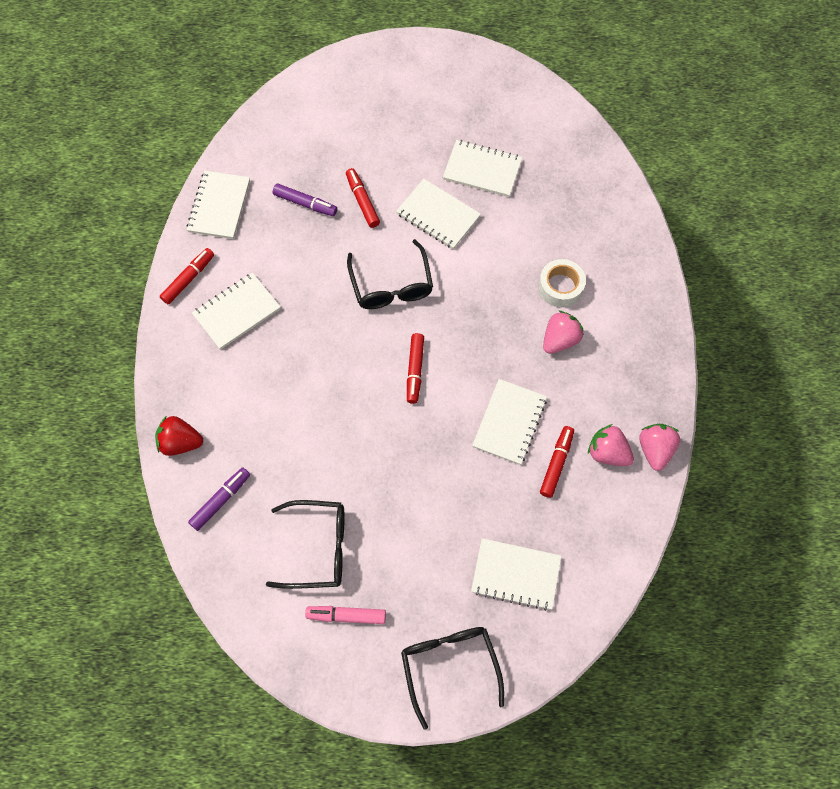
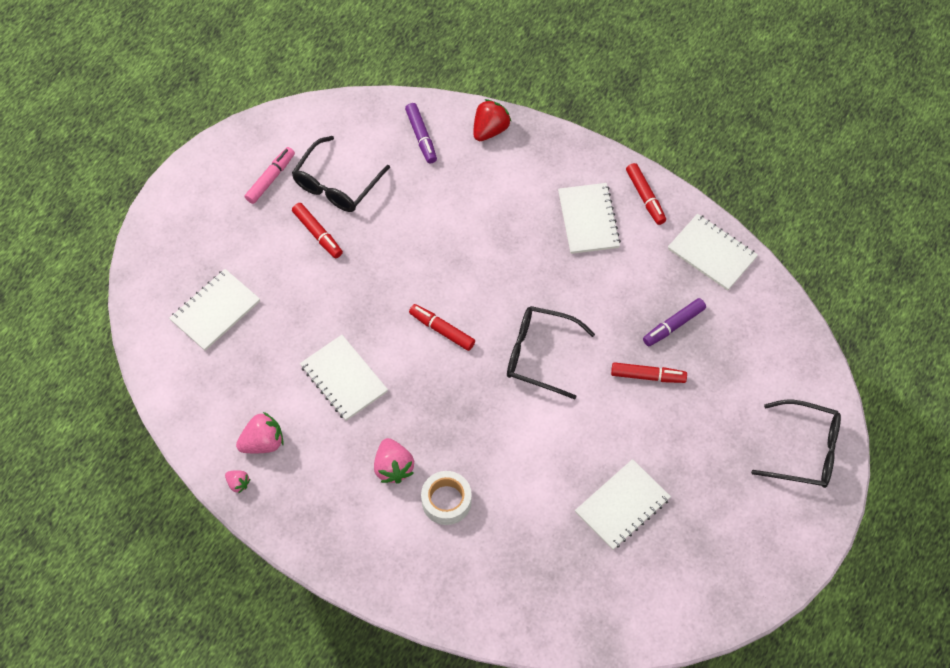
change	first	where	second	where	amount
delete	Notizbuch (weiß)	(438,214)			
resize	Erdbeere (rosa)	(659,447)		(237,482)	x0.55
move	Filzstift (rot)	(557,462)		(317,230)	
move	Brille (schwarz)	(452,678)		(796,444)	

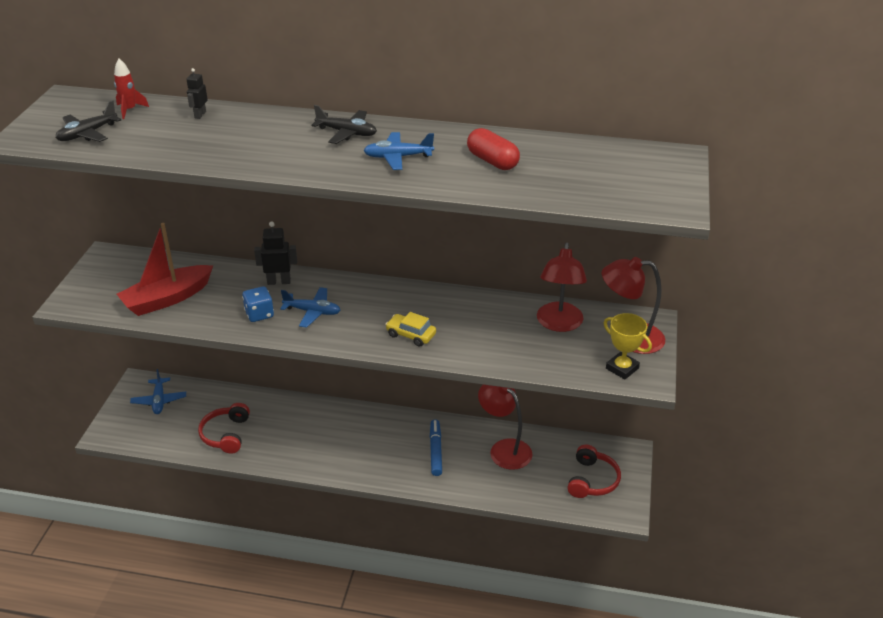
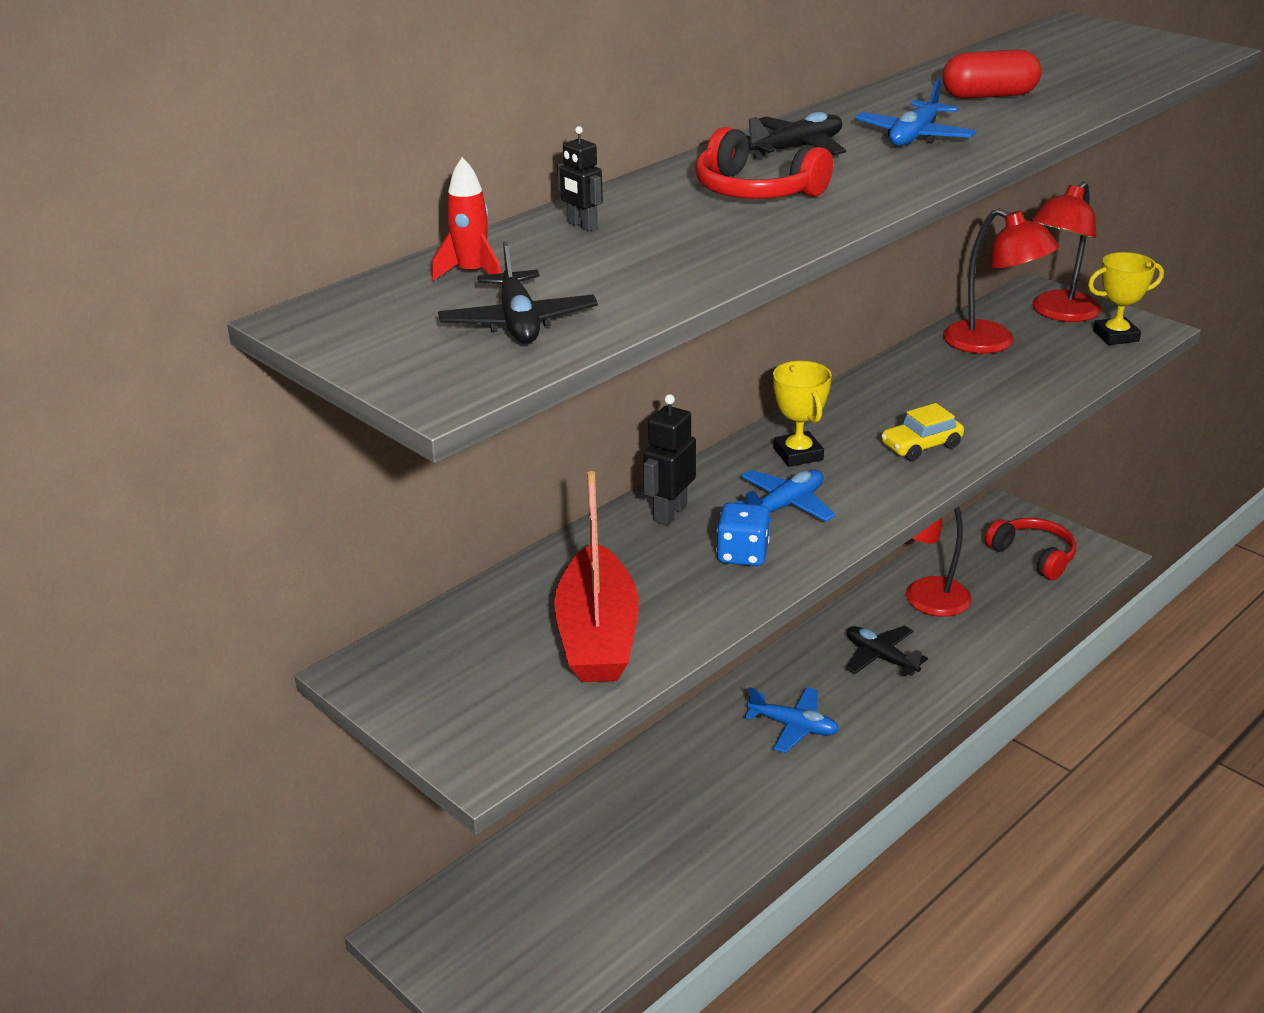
change	first	where	second	where	amount
move	Flugzeug (blau)	(158,391)		(792,720)	
move	Kopfhörer (rot)	(224,428)		(764,163)	
replace	Filzstift (blau)	(436,447)	Flugzeug (schwarz)	(887,651)	
insert			Pokal (gelb)	(802,414)	

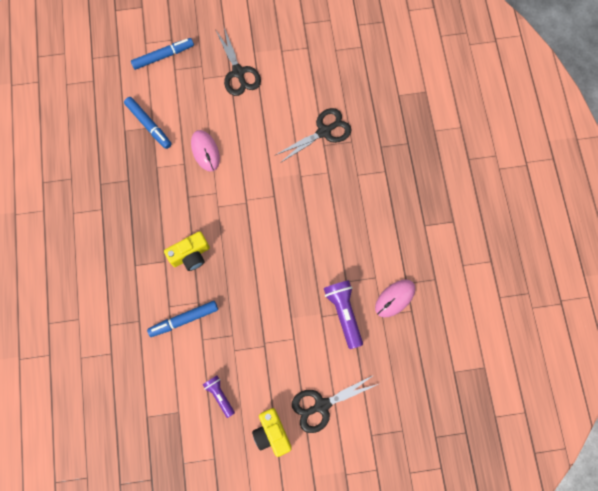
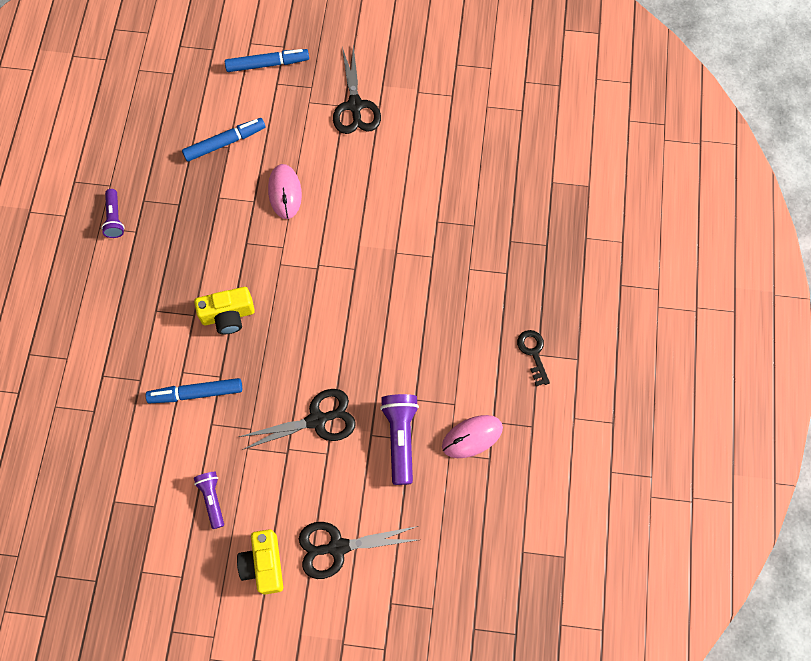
change	first	where	second	where	amount
rotate	Filzstift (blau)	(148,123)		(224,140)	90 degrees counterclockwise
move	Schere (schwarz)	(314,135)		(297,419)	
insert			Taschenlampe (lila)	(113,213)	
insert			Schlüssel (schwarz)	(533,358)	

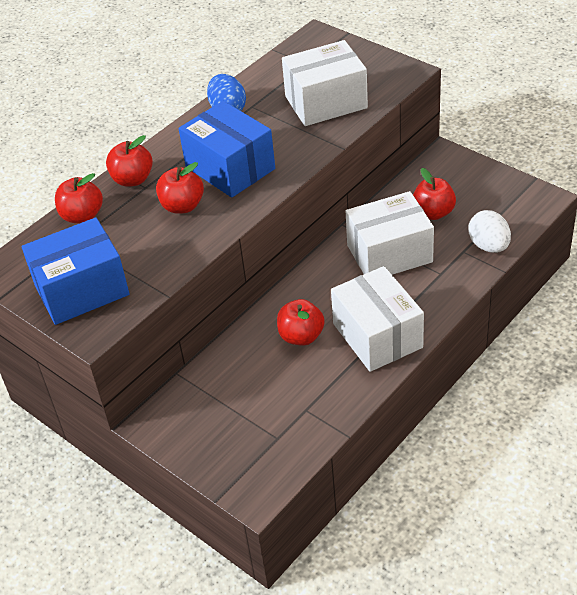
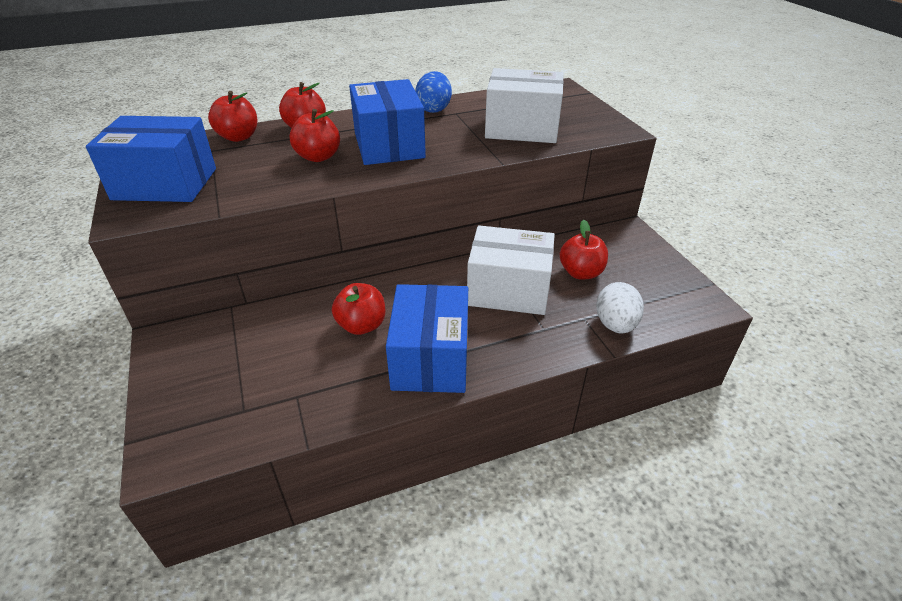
change	first	where	second	where	amount
recolor	Schachtel (weiß)	(377,319)	Schachtel (blau)	(427,338)	

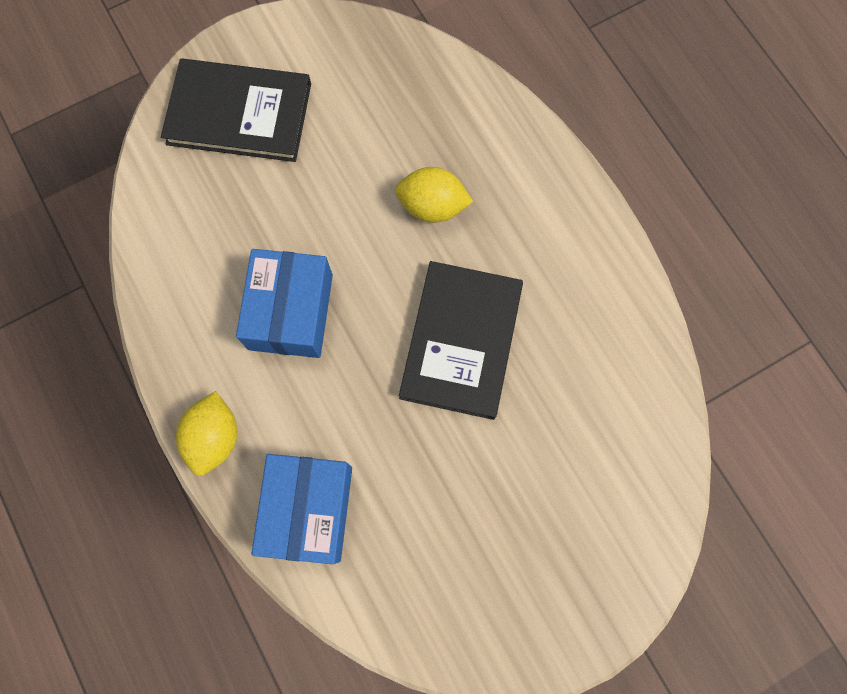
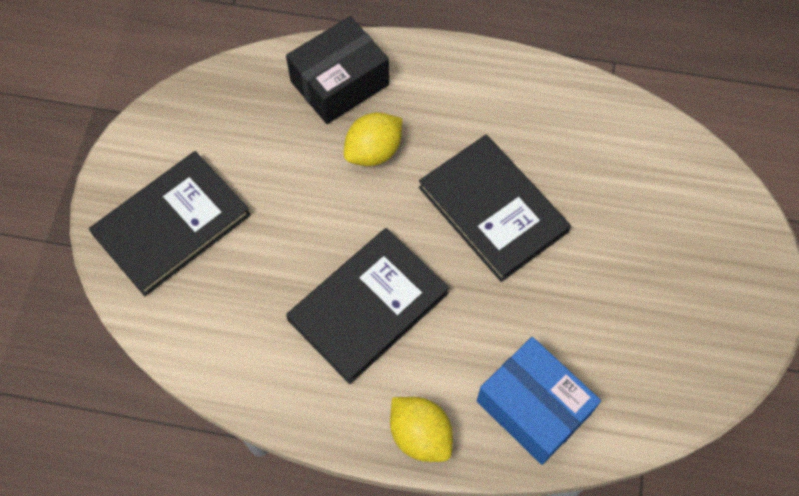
change	first	where	second	where	amount
replace	Schachtel (blau)	(284,303)	Buch (schwarz)	(368,306)	
insert			Schachtel (schwarz)	(337,70)	

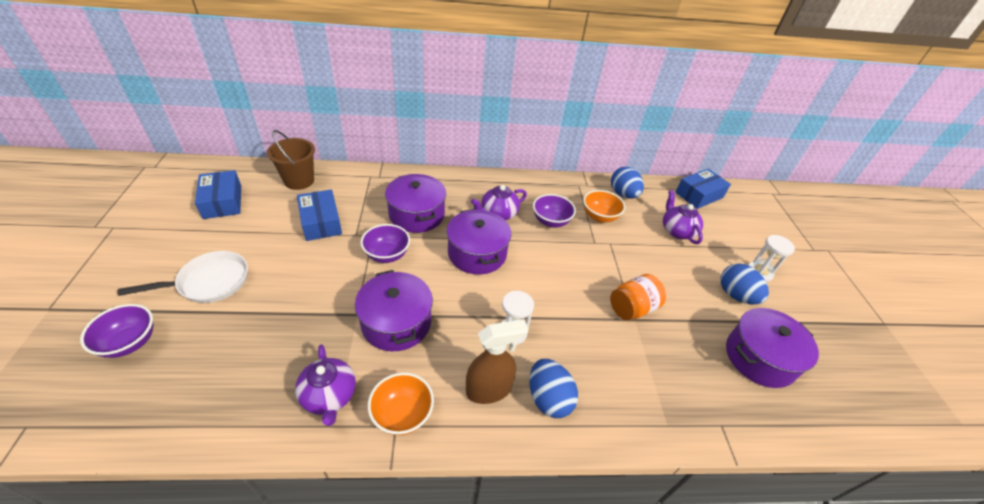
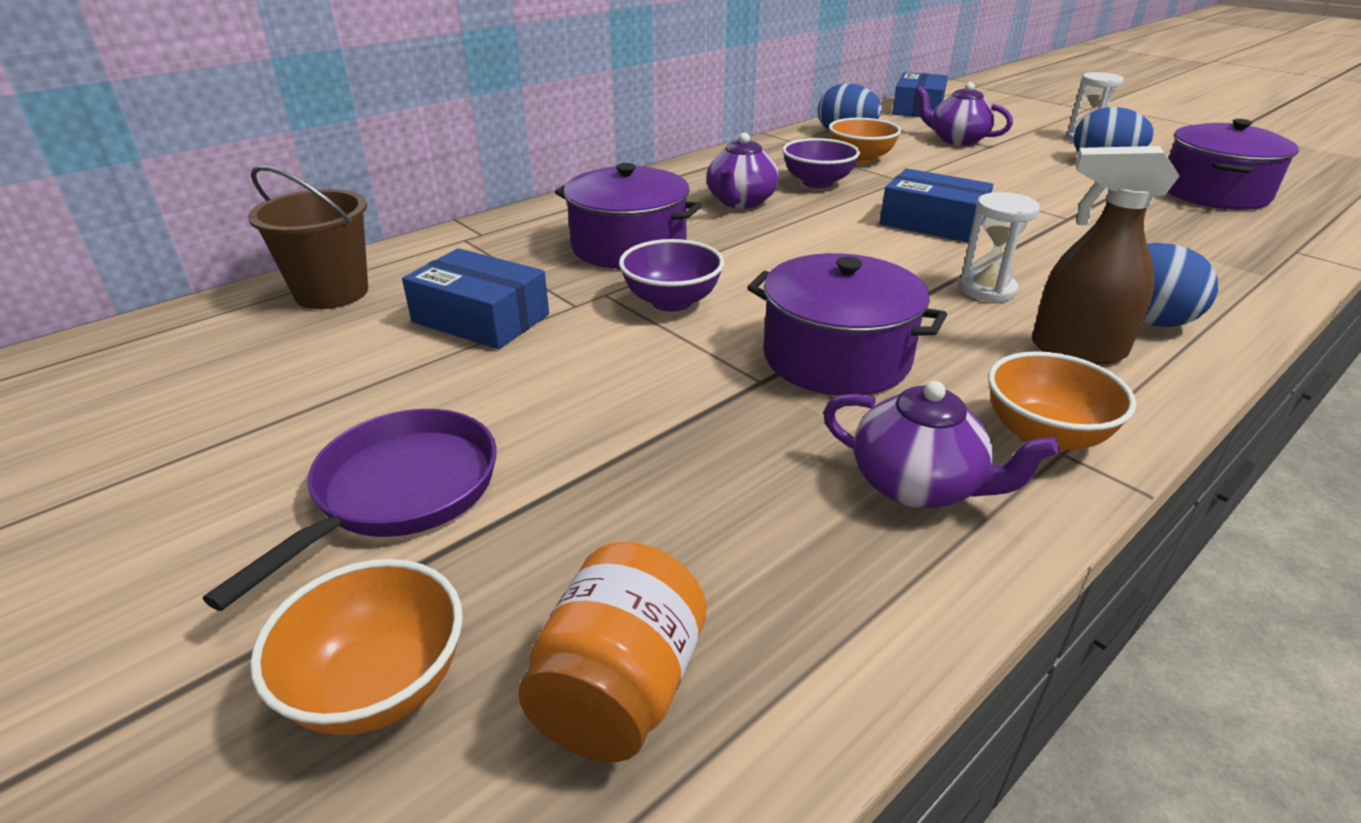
change	first	where	second	where	amount
move	Schachtel (blau)	(218,194)		(936,205)	
delete	Kochtopf (lila)	(479,242)			
recolor	Pfanne (weiß)	(182,277)	Pfanne (lila)	(350,510)	
move	Einmachglas (orange)	(638,297)		(612,652)	
recolor	Schüssel (lila)	(116,331)	Schüssel (orange)	(356,647)	
rotate	Sprühflasche (braun)	(497,361)		(1106,255)	105 degrees counterclockwise

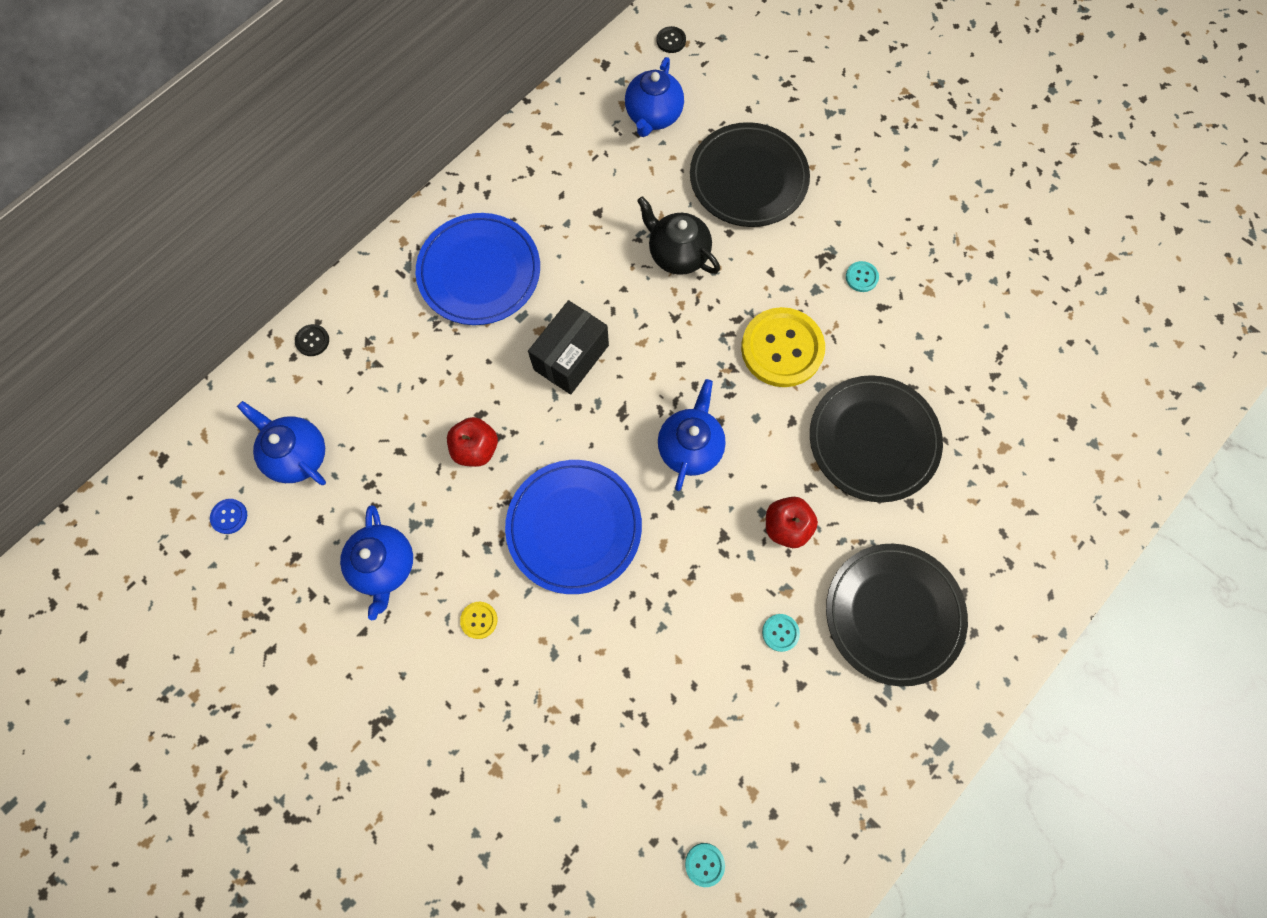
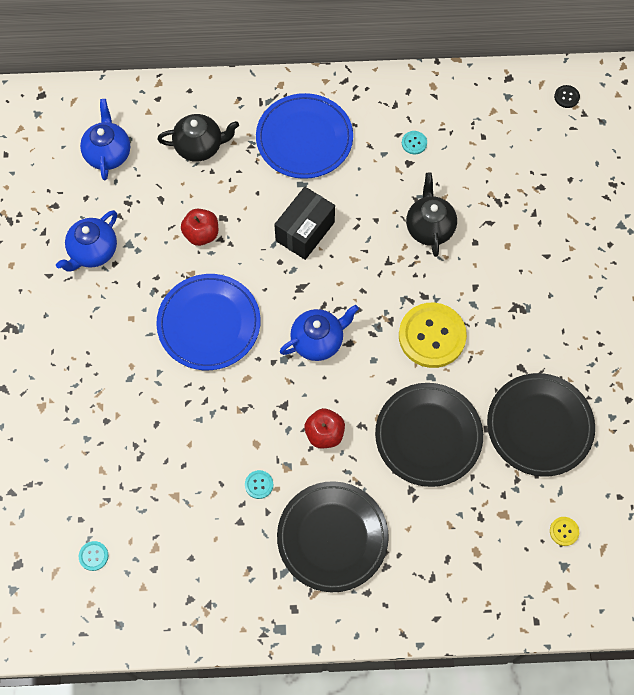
change	first	where	second	where	amount
delete	Teekanne (blau)	(654,97)			
move	Teller (schwarz)	(750,174)		(541,425)	
move	Knopf (türkis)	(862,276)		(414,142)	
rotate	Schachtel (schwarz)	(568,347)		(304,223)	45 degrees counterclockwise
delete	Knopf (schwarz)	(312,340)			
delete	Knopf (blau)	(228,516)			
move	Knopf (gelb)	(478,620)		(564,531)	
insert			Teekanne (schwarz)	(198,138)	

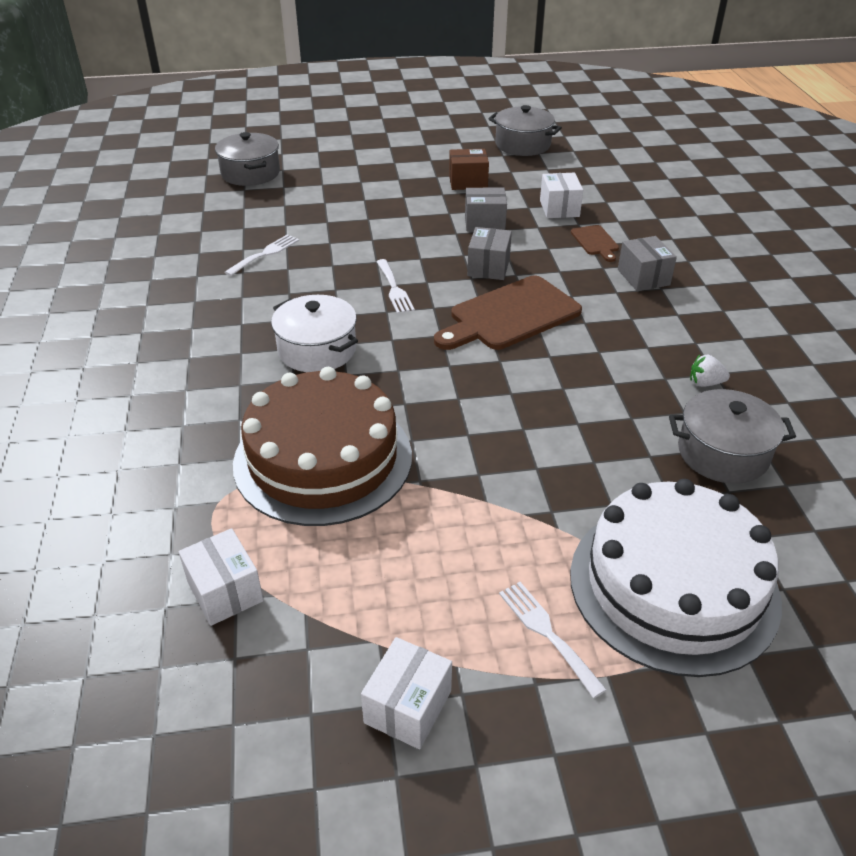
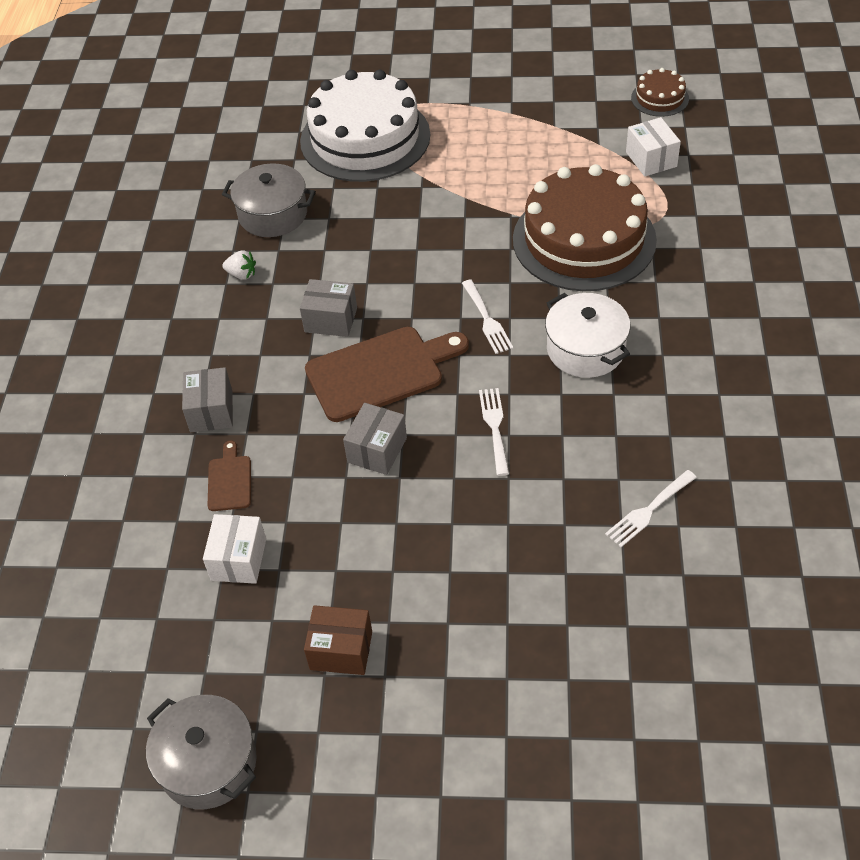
change	first	where	second	where	amount
delete	Kochtopf (grau)	(247,159)			
move	Schachtel (grau)	(486,209)		(328,308)	
move	Gabel (weiß)	(553,640)		(487,316)	
delete	Schachtel (weiß)	(406,693)			
insert			Kuchen (braun)	(660,92)	

